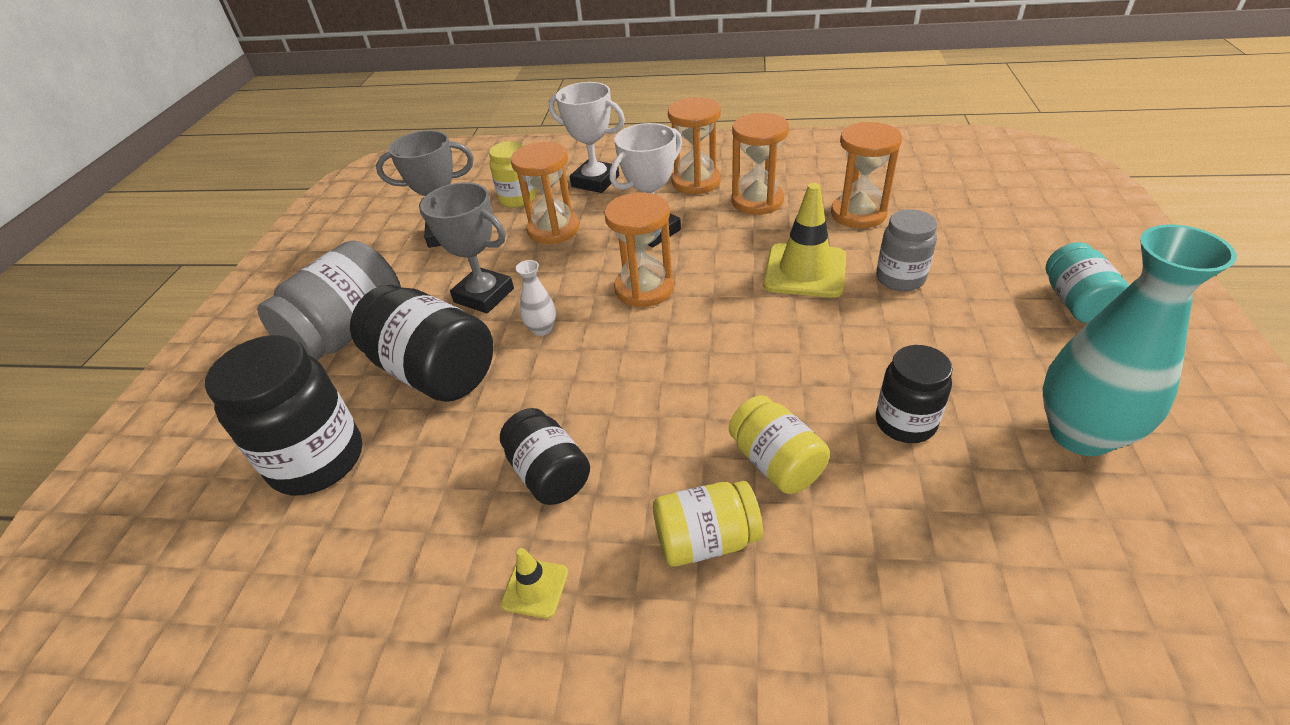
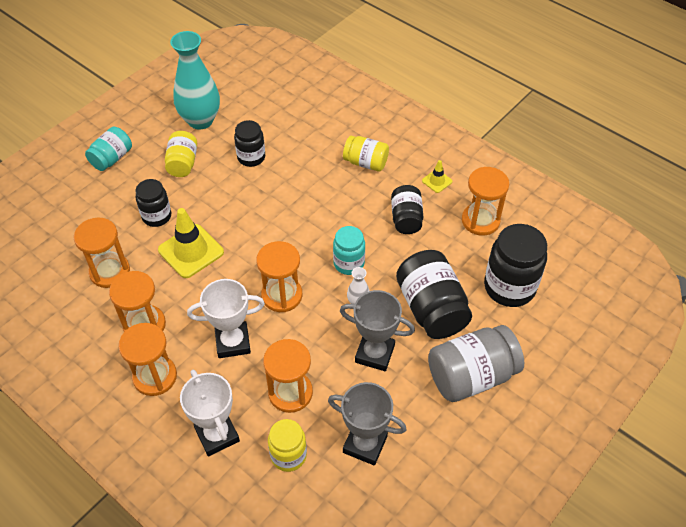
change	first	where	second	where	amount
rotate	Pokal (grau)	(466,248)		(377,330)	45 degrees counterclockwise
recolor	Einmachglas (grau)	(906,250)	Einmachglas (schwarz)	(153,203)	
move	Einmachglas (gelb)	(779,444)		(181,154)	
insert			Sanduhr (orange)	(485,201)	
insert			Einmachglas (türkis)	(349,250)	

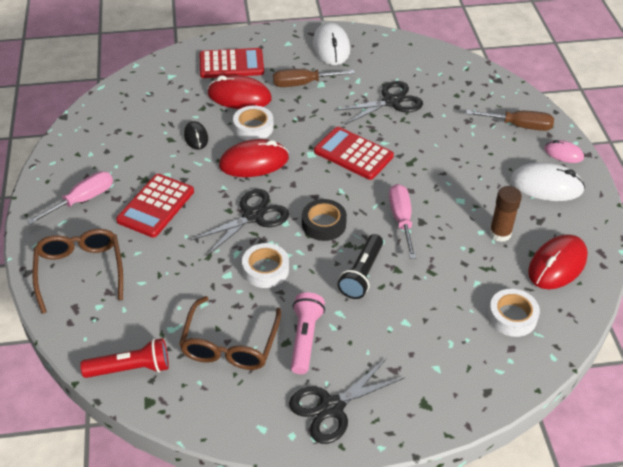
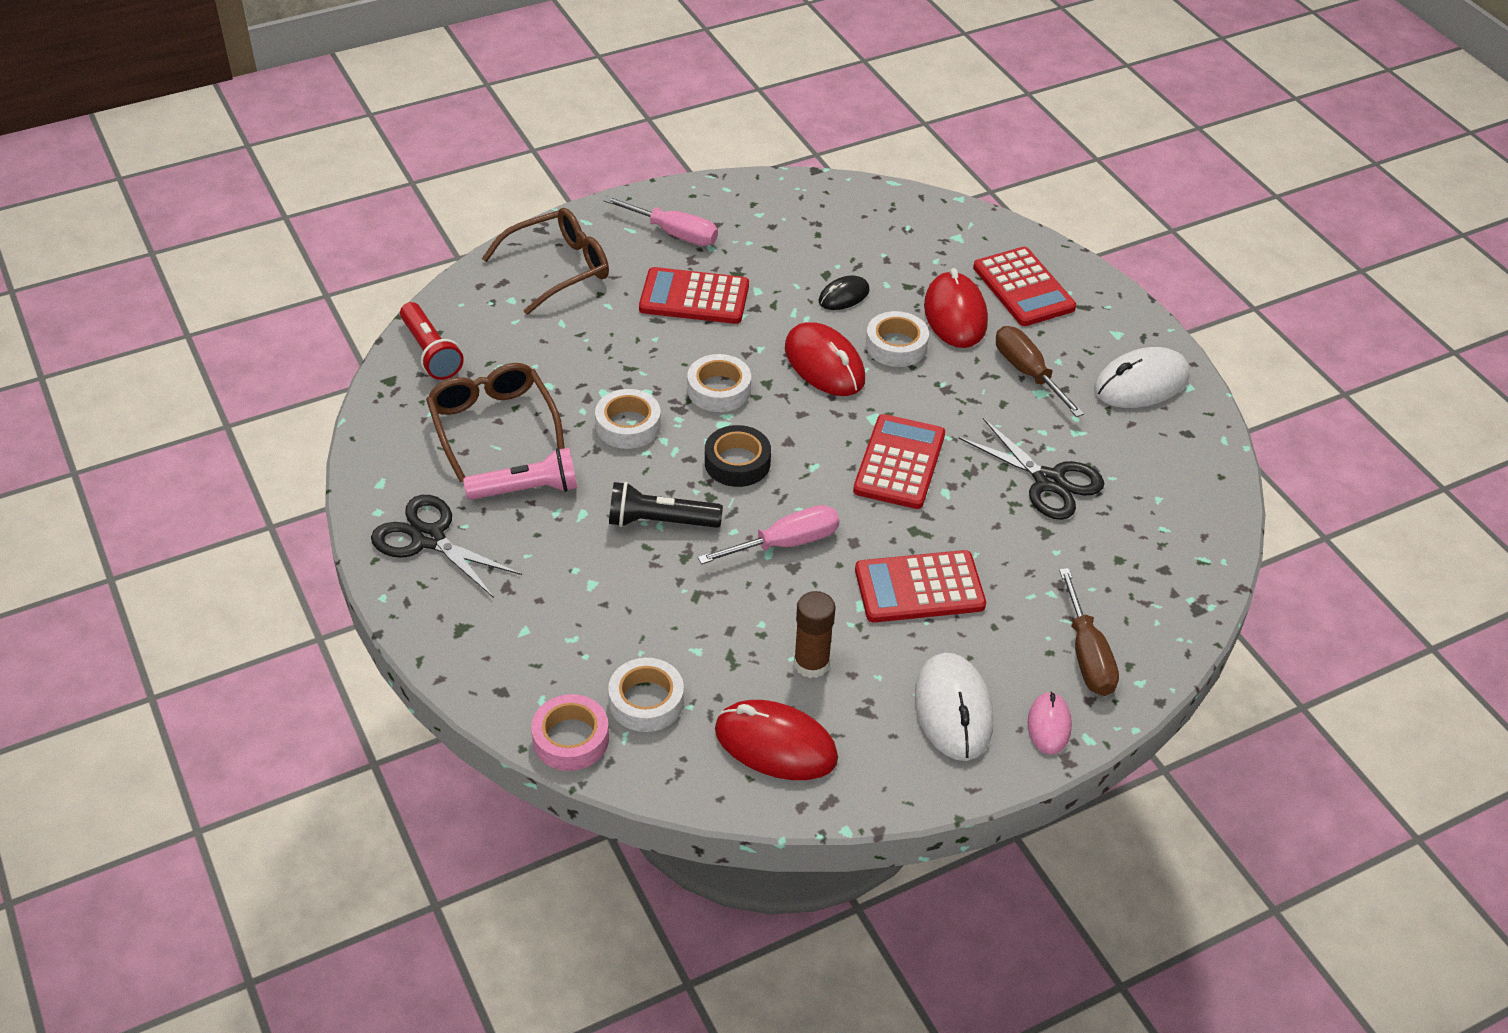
change	first	where	second	where	amount
replace	Schere (schwarz)	(240,222)	Klebeband (weiß)	(719,383)	
rotate	Brille (braun)	(230,333)		(495,422)	75 degrees clockwise
insert			Taschenrechner (rot)	(920,586)	
insert			Klebeband (rosa)	(570,732)	

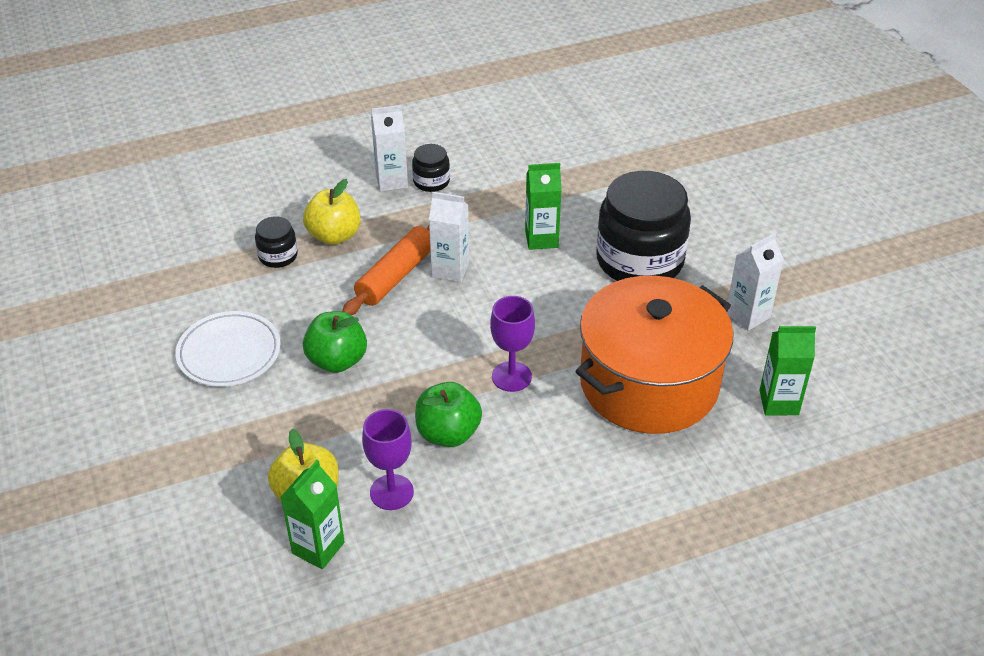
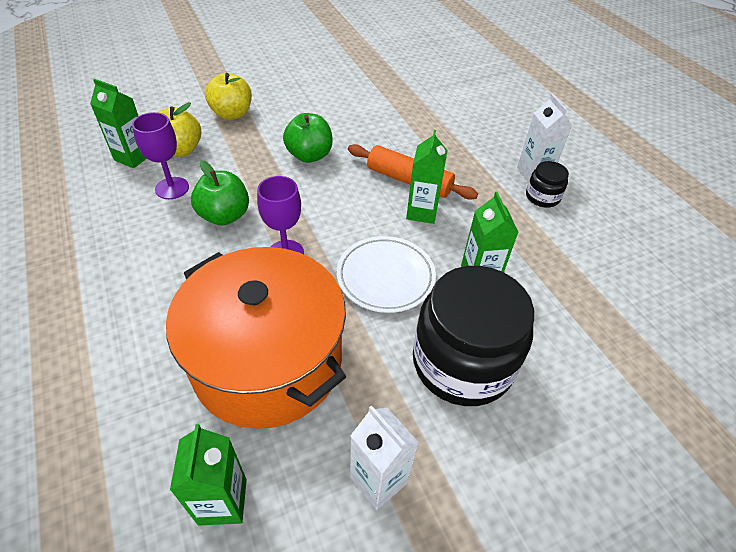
change	first	where	second	where	amount
move	Apfel (gelb)	(332,212)		(228,96)	
recolor	Getränkekarton (weiß)	(449,237)	Getränkekarton (grün)	(427,177)	
delete	Einmachglas (schwarz)	(276,242)			
move	Teller (weiß)	(228,349)		(386,274)	

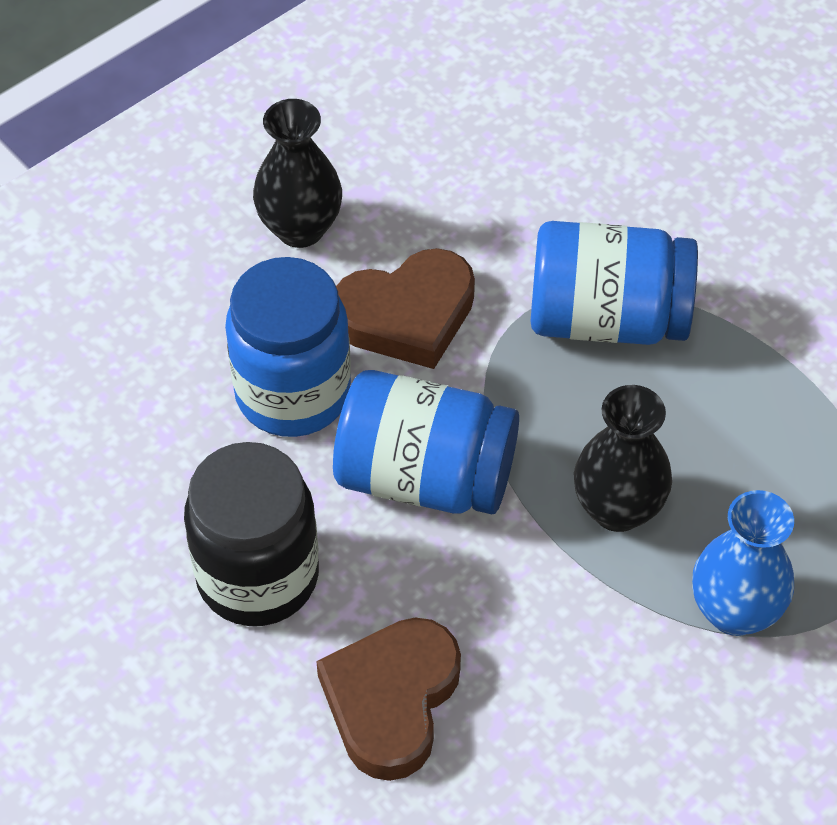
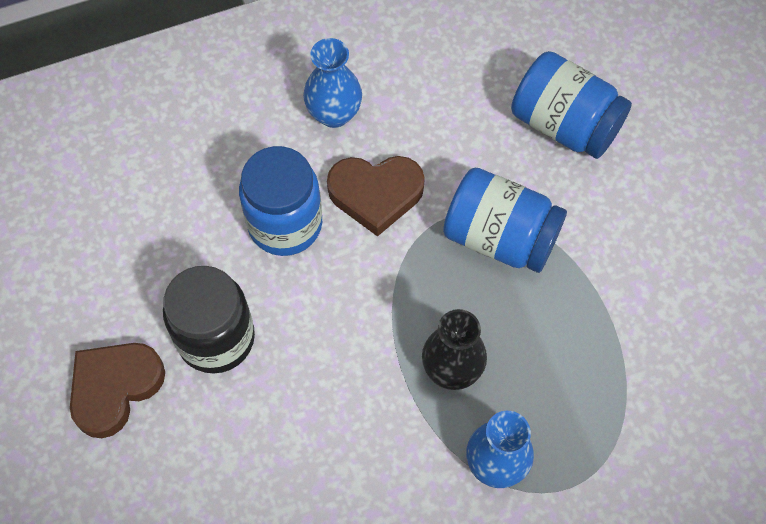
change	first	where	second	where	amount
recolor	Vase (schwarz)	(297,173)	Vase (blau)	(332,83)	
move	Einmachglas (blau)	(426,442)		(571,105)	
move	Herz (braun)	(388,699)		(117,390)	

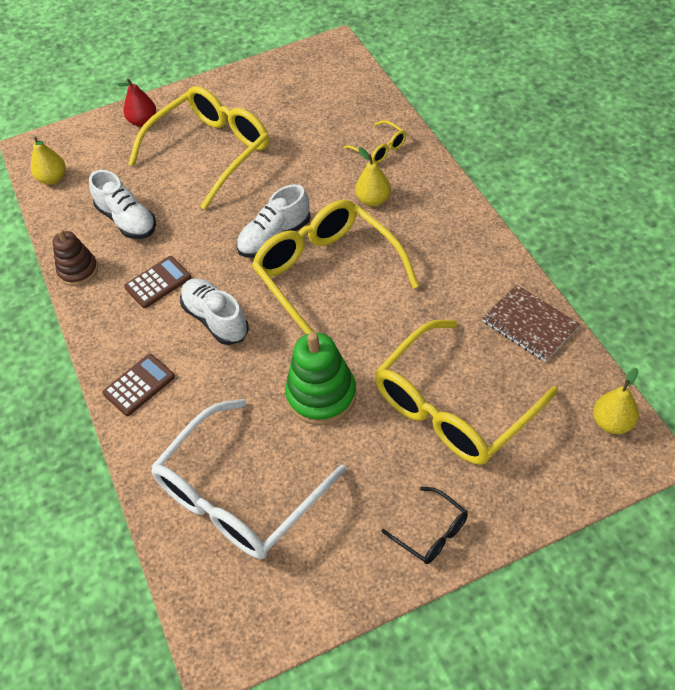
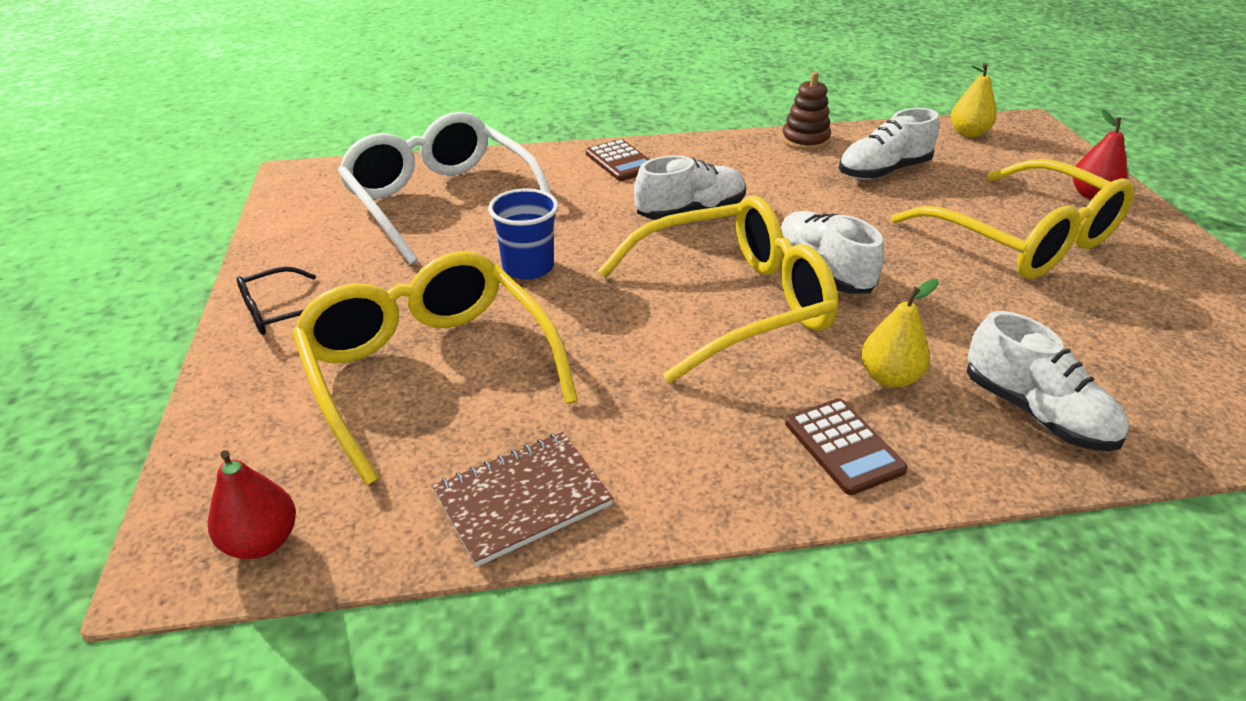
change	first	where	second	where	amount
replace	Brille (gelb)	(374,142)	Schuh (weiß)	(1048,381)	
move	Taschenrechner (braun)	(157,282)		(846,447)	
replace	Stapelspielzeug (grün)	(321,378)	Becher (blau)	(523,234)	
recolor	Birne (gelb)	(616,401)	Birne (rot)	(252,504)	

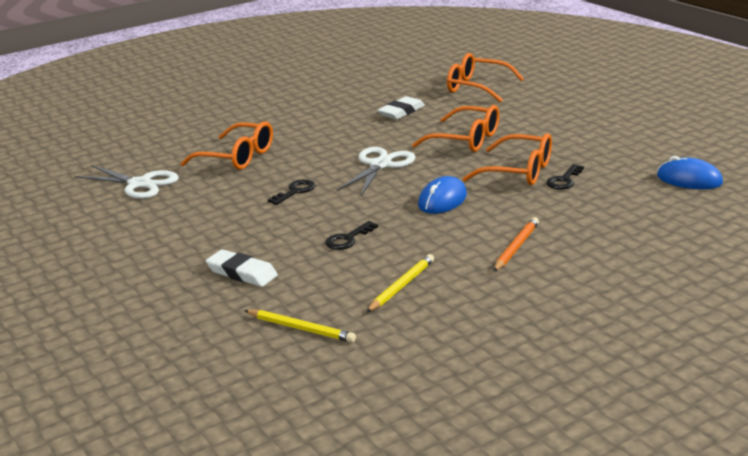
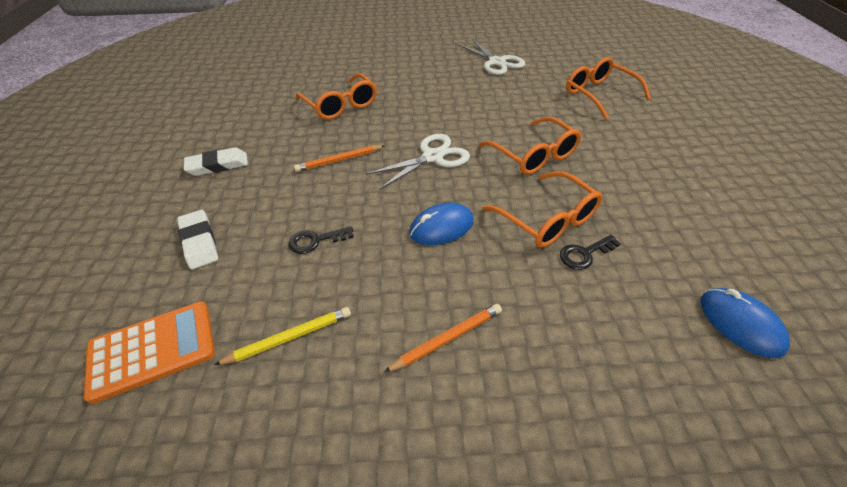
change	first	where	second	where	amount
move	Radiergummi (weiß)	(401,108)		(216,162)	
move	Schere (weiß)	(126,182)		(491,57)	
replace	Schlüssel (schwarz)	(292,192)	Bleistift (orange)	(339,158)	
replace	Bleistift (gelb)	(300,326)	Taschenrechner (orange)	(149,352)	

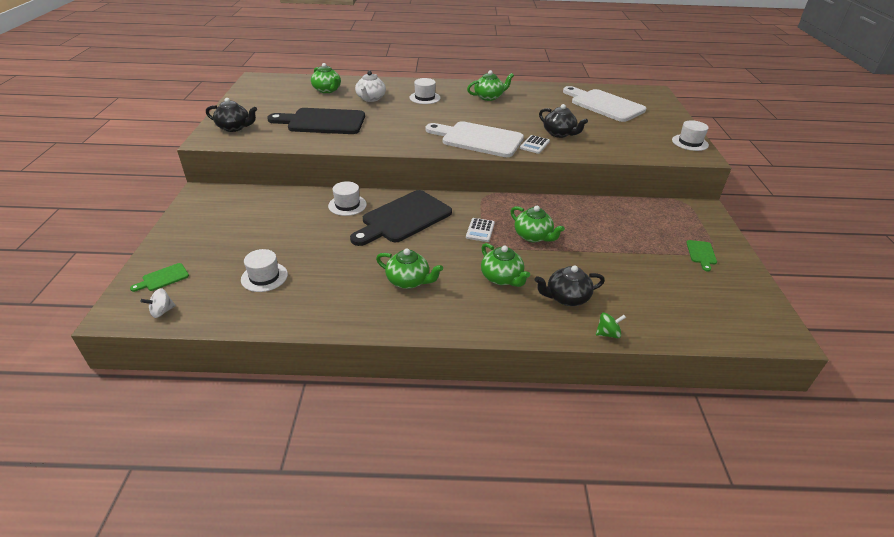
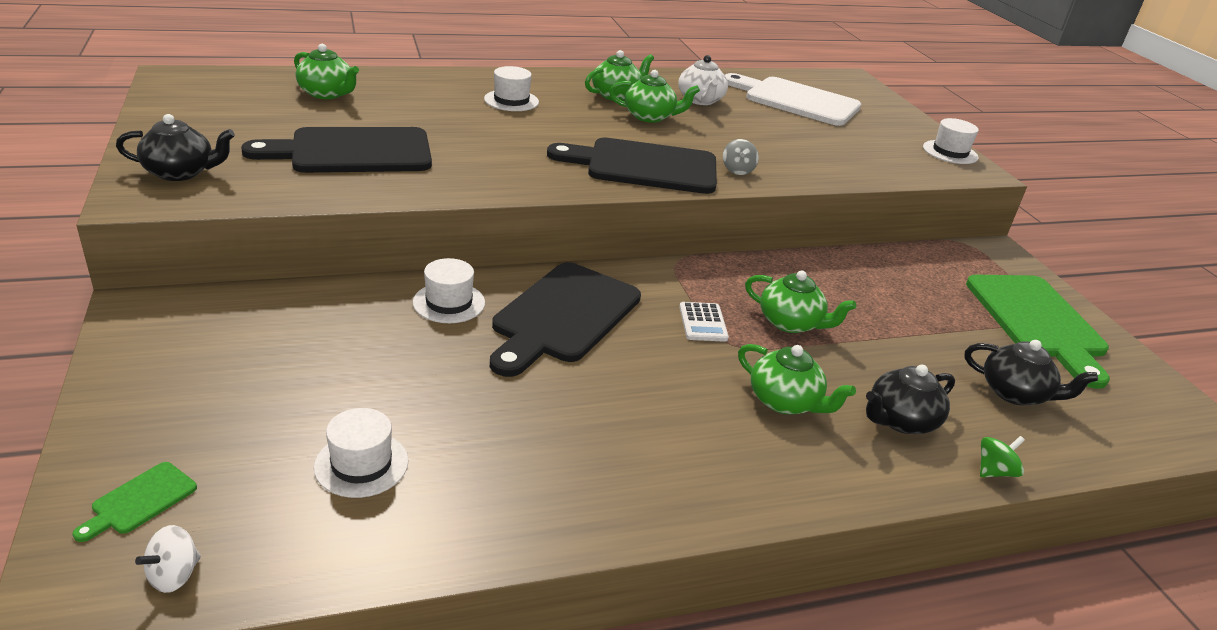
change	first	where	second	where	amount
move	Teekanne (weiß)	(370,86)		(703,80)	
move	Teekanne (schwarz)	(563,121)		(1031,372)	
recolor	Schneidebrett (weiß)	(474,139)	Schneidebrett (schwarz)	(632,165)	
replace	Taschenrechner (weiß)	(535,144)	Kreisel (grau)	(741,157)	
resize	Schneidebrett (grün)	(701,255)		(1038,332)	x2.43
move	Teekanne (grün)	(409,269)		(654,96)	

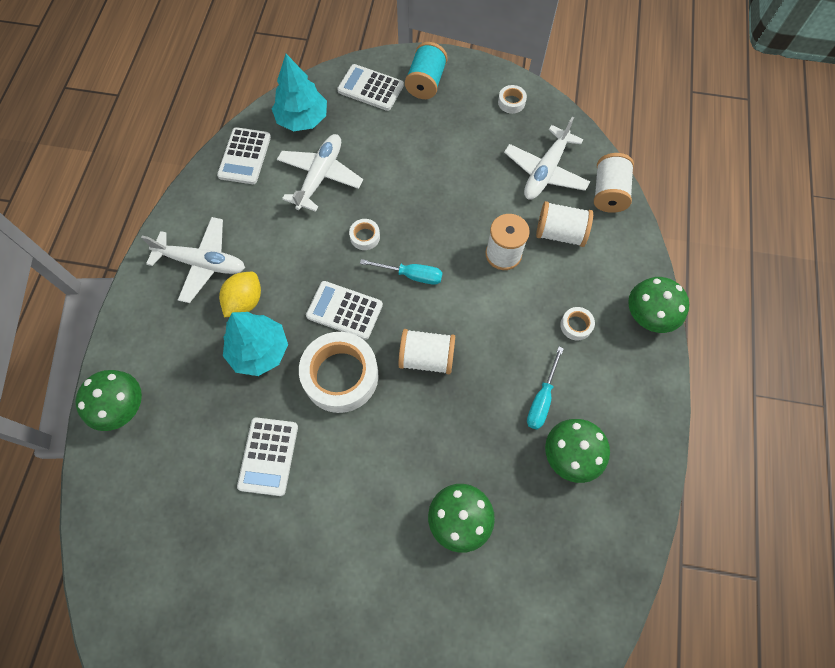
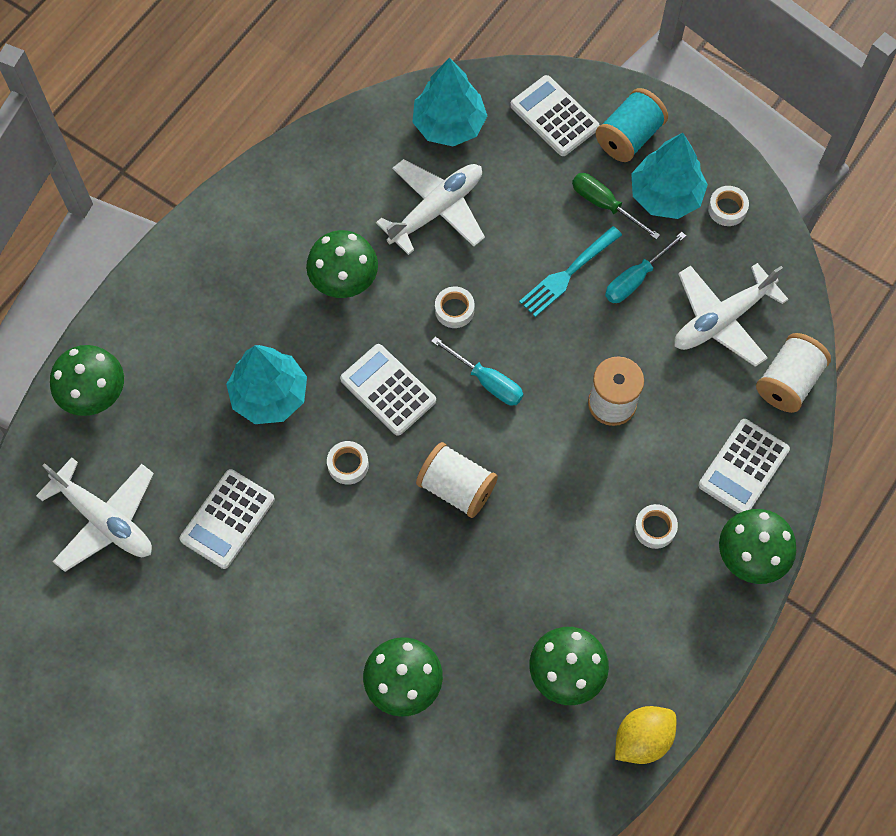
change	first	where	second	where	amount
move	Taschenrechner (weiß)	(244,155)		(744,466)	
delete	Garnrolle (weiß)	(564,224)			
move	Flugzeug (weiß)	(193,260)		(95,514)	
move	Zitrone (gelb)	(240,294)		(645,735)	
resize	Klebeband (weiß)	(338,372)		(348,463)	x0.43
move	Schraubenzieher (türkis)	(545,388)		(645,267)	
insert			Baum (türkis)	(669,176)	
insert			Schraubenzieher (grün)	(616,206)	
insert			Gabel (türkis)	(570,271)	
insert			Pilz (grün)	(342,264)	

